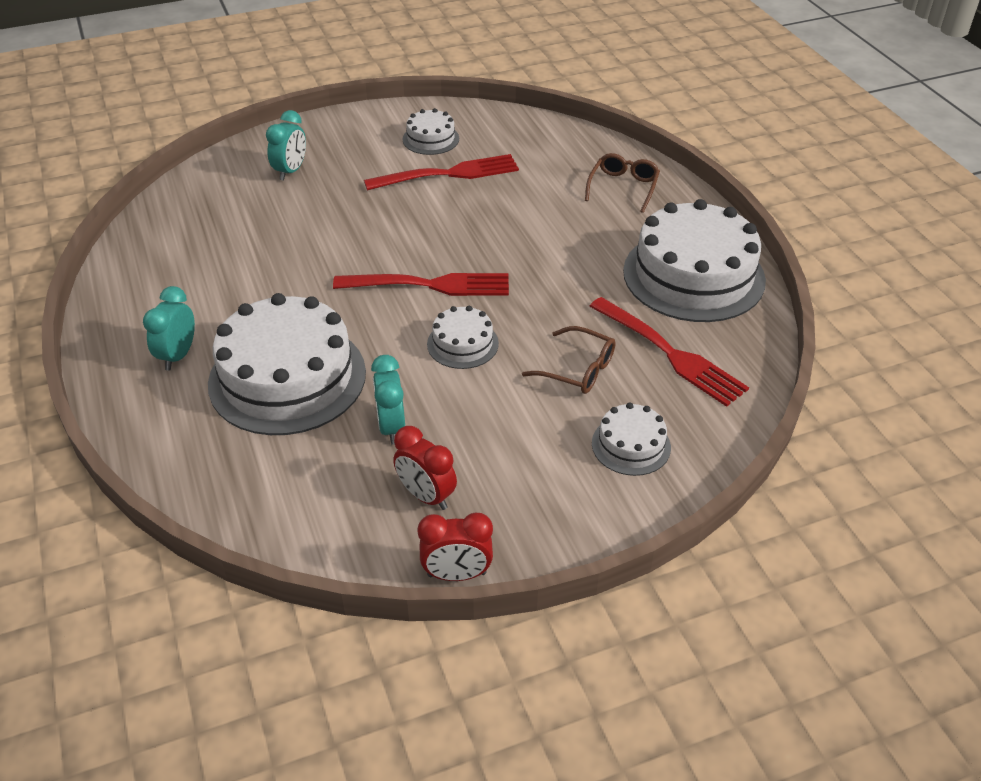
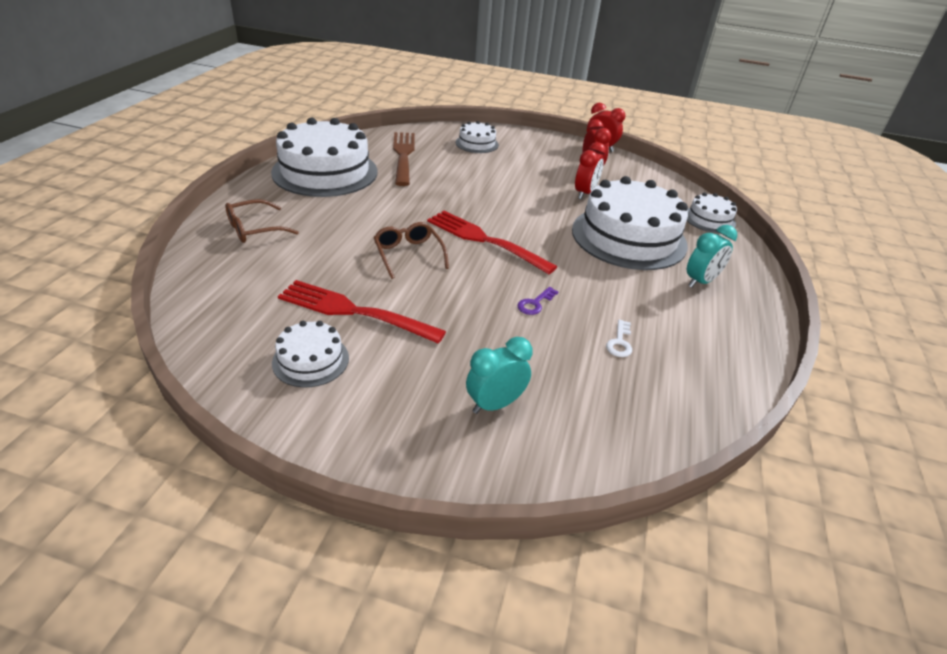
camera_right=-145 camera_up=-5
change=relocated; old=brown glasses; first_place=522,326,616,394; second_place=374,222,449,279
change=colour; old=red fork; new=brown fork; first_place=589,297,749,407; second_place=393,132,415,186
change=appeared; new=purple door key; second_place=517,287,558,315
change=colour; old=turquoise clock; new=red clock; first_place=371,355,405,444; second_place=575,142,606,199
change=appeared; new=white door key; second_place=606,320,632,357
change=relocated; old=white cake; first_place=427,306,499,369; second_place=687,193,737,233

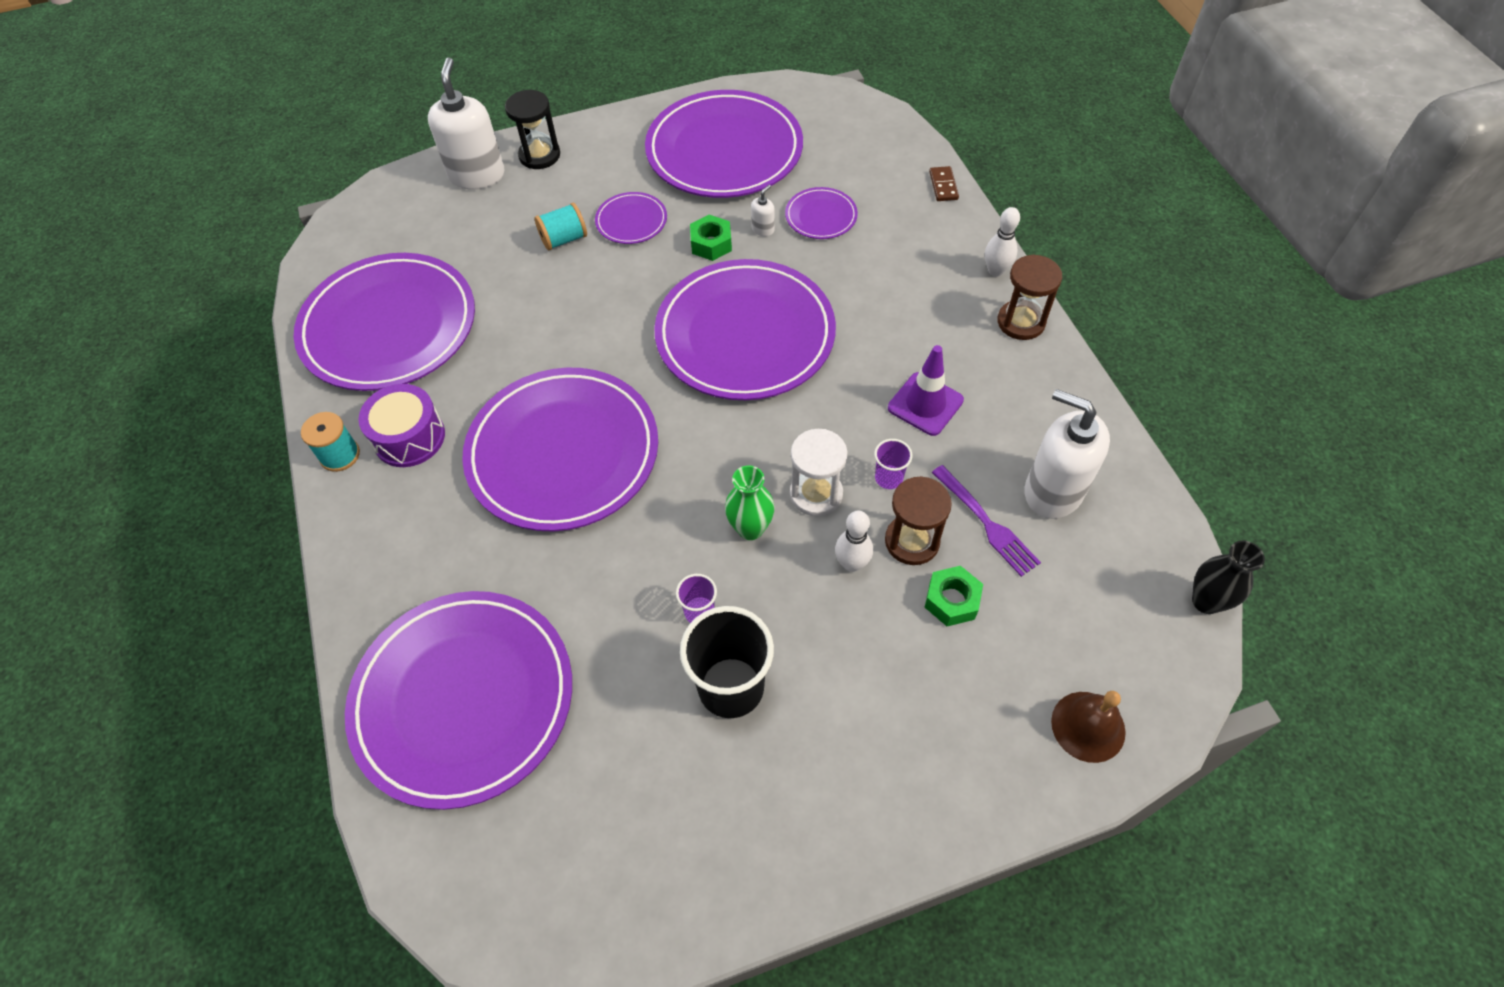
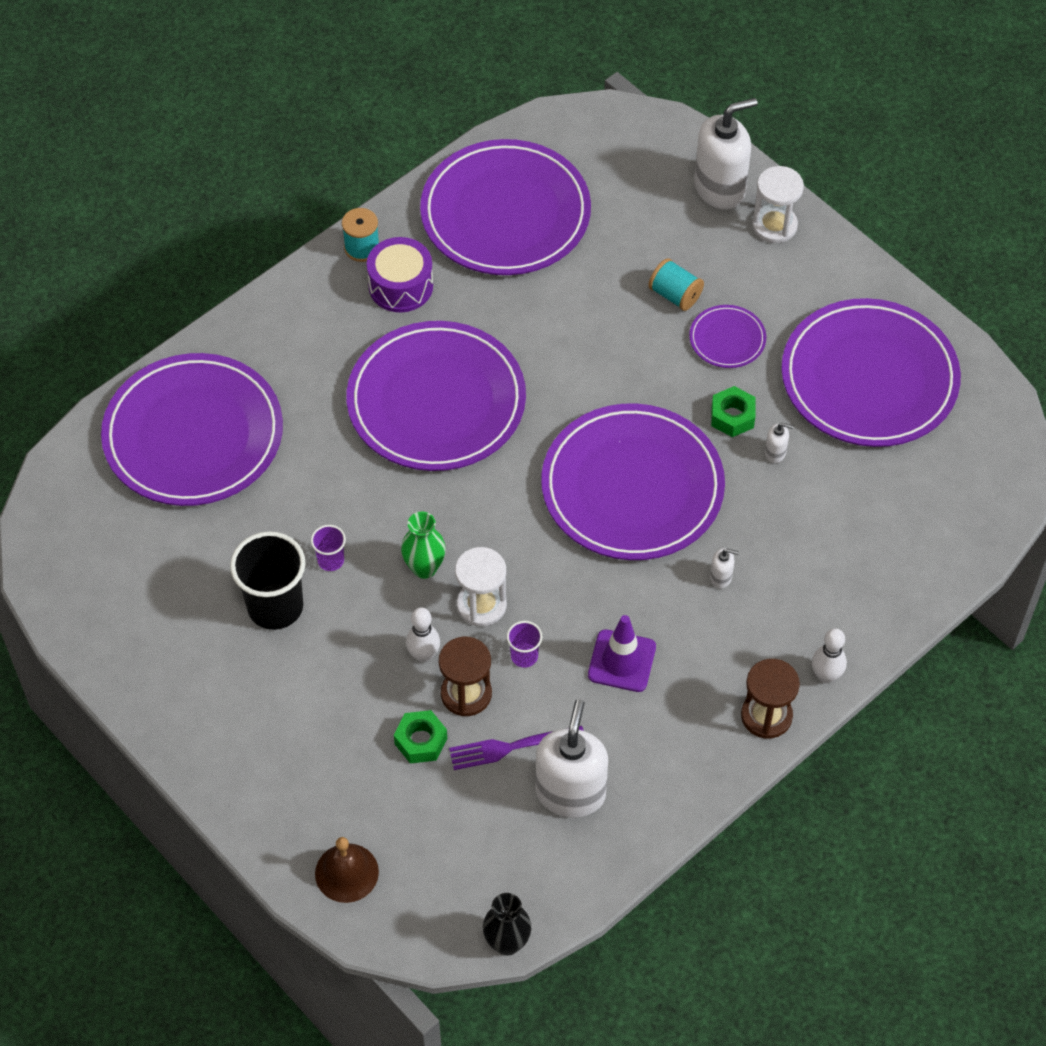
camera_right=65 camera_up=0
change=spun; old=purple fork; first_place=931,465,1041,577; second_place=449,726,584,770; degrees=45
change=appeared; new=white soap pump; second_place=710,548,739,588
change=colour; old=ebony hourglass; new=white hourglass; first_place=505,90,560,169; second_place=752,166,804,243
change=missing; old=purple plate; first_place=785,187,858,239
change=missing; old=brown domino piece; first_place=929,166,959,201

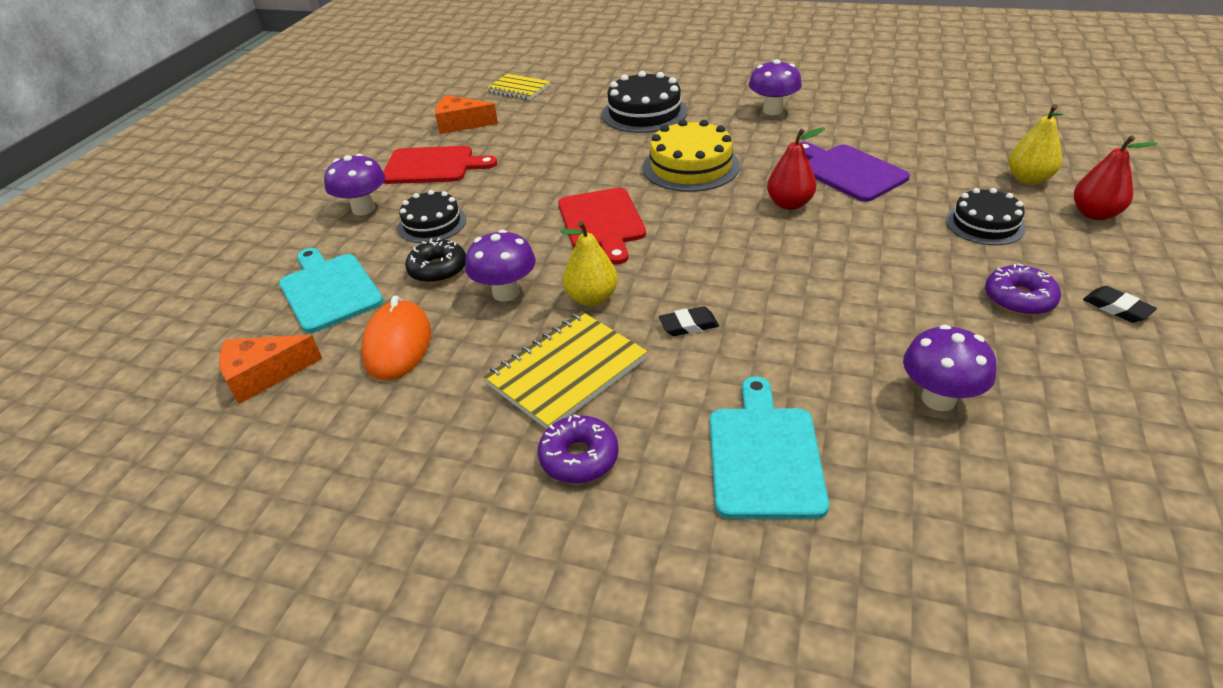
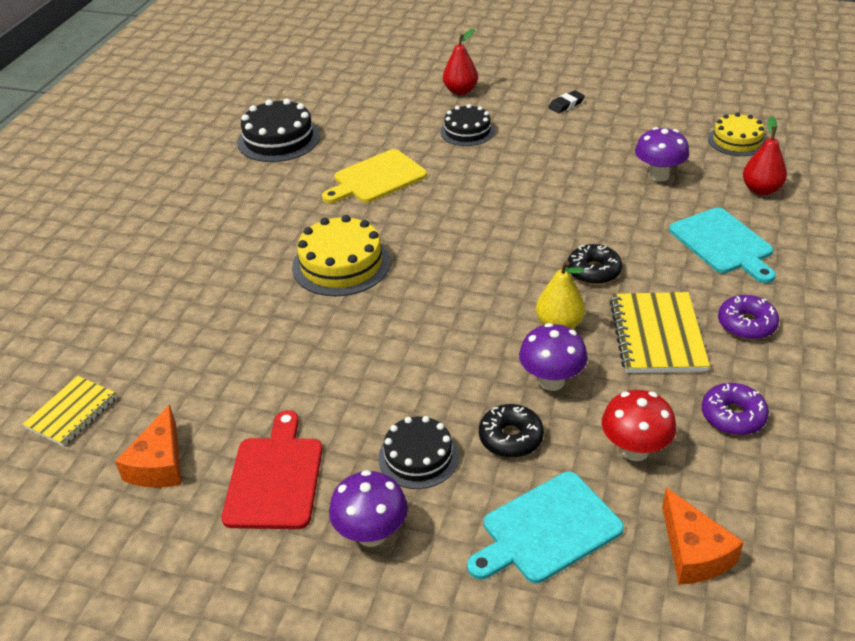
camera_right=-90 camera_up=0
change=relocated; old=ebony cake; first_place=602,71,688,133; second_place=237,99,320,162
change=colour; old=purple cutting board; new=golden cutting board; first_place=800,142,910,202; second_place=322,149,427,203
change=exchanged; old=ebony eraser; new=ebony glazed donut; first_place=659,306,719,336; second_place=567,244,622,285
change=exchanged; old=bright orange computer mouse; new=red mushroom; first_place=361,295,431,381; second_place=602,390,676,461
change=spun; old=golden notebook; first_place=483,311,648,429; second_place=610,292,710,373; degrees=45
change=spun; old=turquoise cutting board; first_place=710,376,829,519; second_place=669,207,776,283; degrees=-120
change=relocated; old=purple glazed donut; first_place=985,263,1061,316; second_place=702,383,769,435
change=appeared; new=golden cake; second_place=708,113,766,156
change=relocated; old=red toy pear; first_place=767,127,825,210; second_place=743,116,787,195
change=missing; old=red cutting board; first_place=558,188,646,265
change=missing; old=purple mushroom; first_place=749,59,802,115
change=missing; old=golden toy pear; first_place=1008,104,1063,185

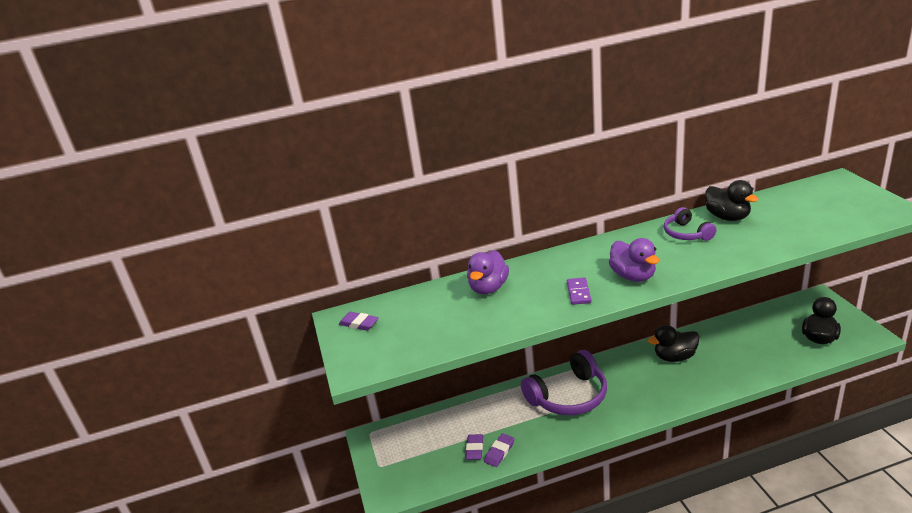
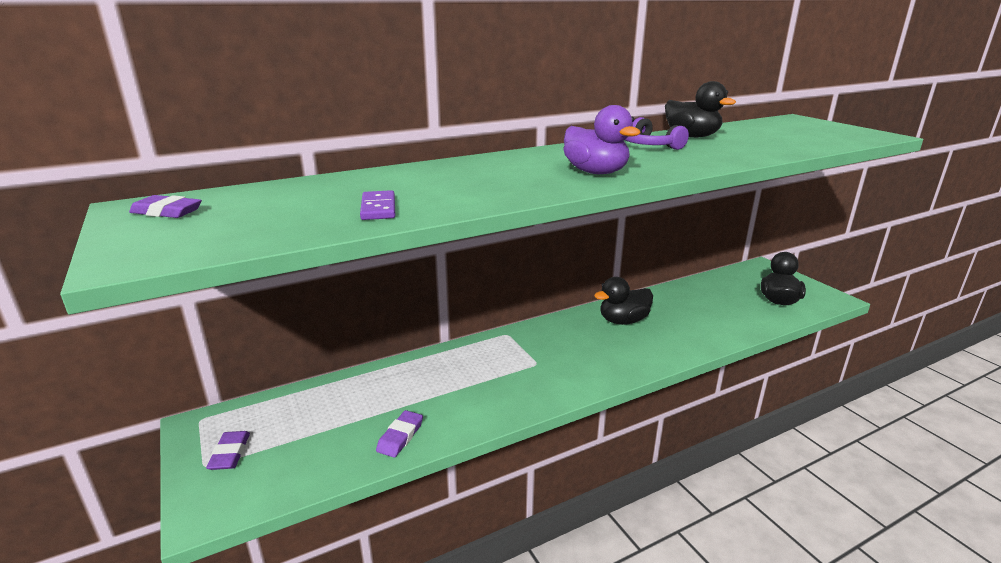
camera_right=-15 camera_up=-5
change=relocated; old=purple eraser; first_place=465,434,483,460; second_place=206,431,250,470
change=relocated; old=purple domino piece; first_place=567,277,591,305; second_place=360,190,396,220
change=missing; old=purple rubber duck; first_place=467,250,509,294
change=missing; old=purple over-ear headphones; first_place=521,350,607,415

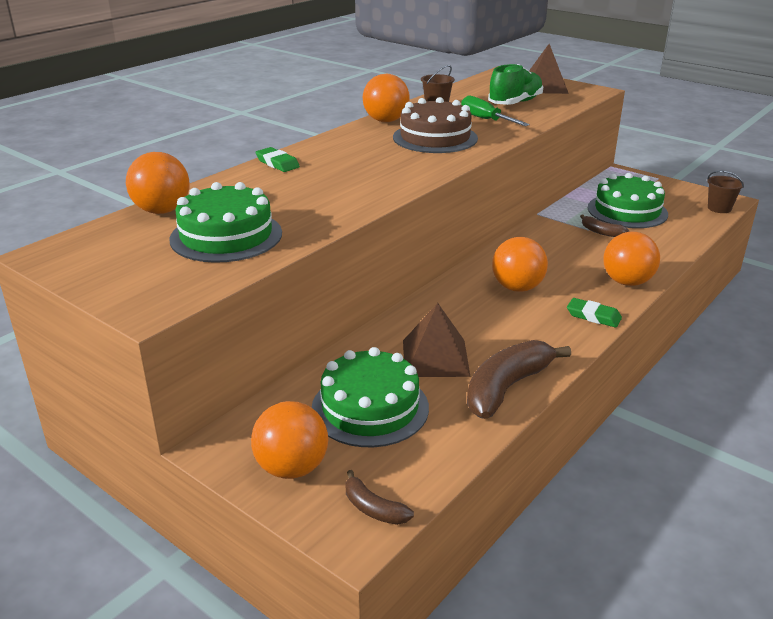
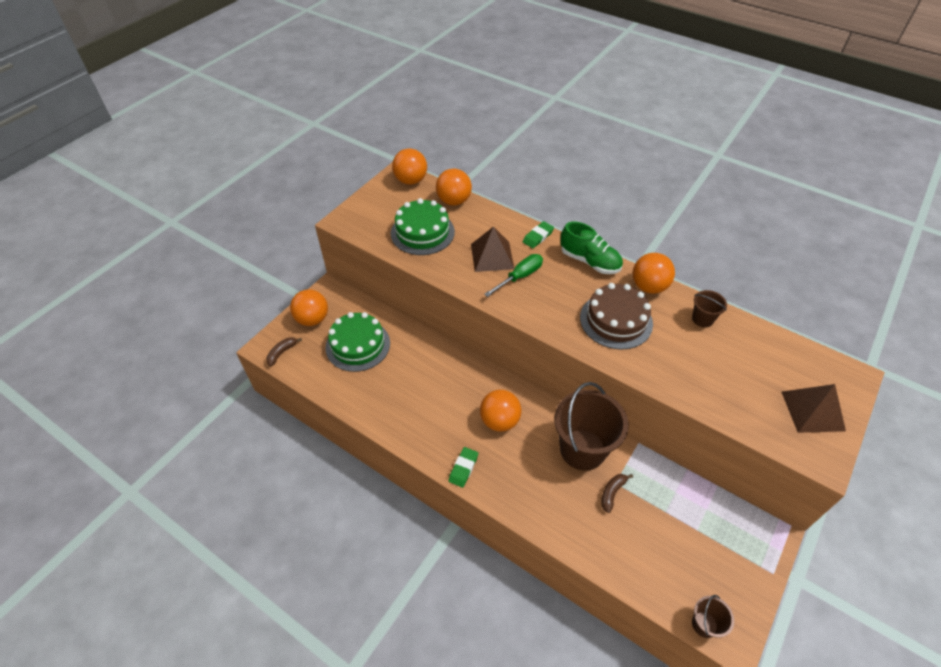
camera_right=85 camera_up=20
change=relocated; old=bright orange play ball; first_place=604,232,660,286; second_place=392,149,427,185
change=relocated; old=brown solid pyramid; first_place=403,303,470,377; second_place=471,226,514,272
change=relocated; old=leaf-green flat screwdriver; first_place=461,96,530,126; second_place=484,254,543,297
change=appeared; new=brown sand bucket; second_place=554,382,629,471
change=relocated; old=leaf-green lace-up shoe; first_place=488,64,543,105; second_place=560,222,623,274
change=missing; old=brown banana; first_place=467,340,571,419
change=missing; old=leaf-green cake; first_place=588,173,668,228

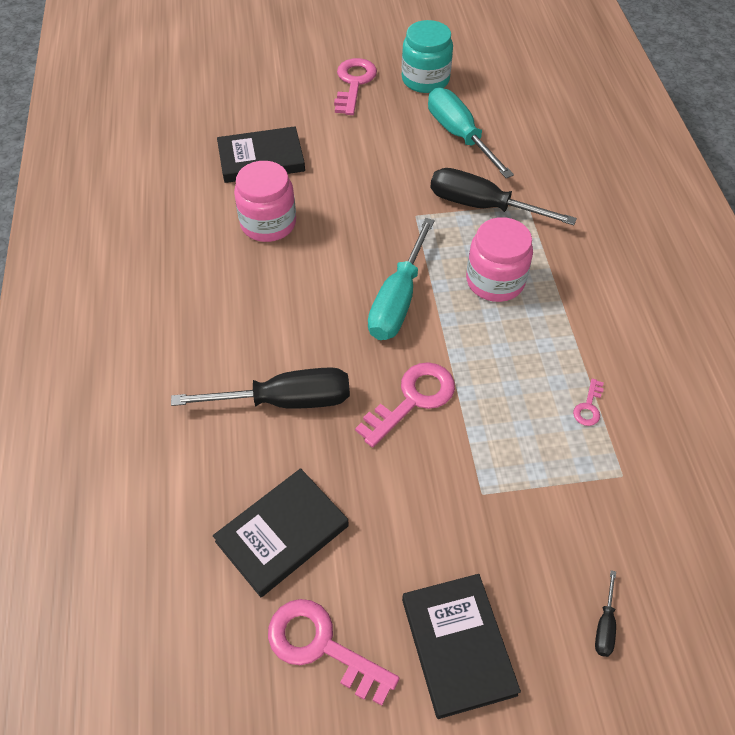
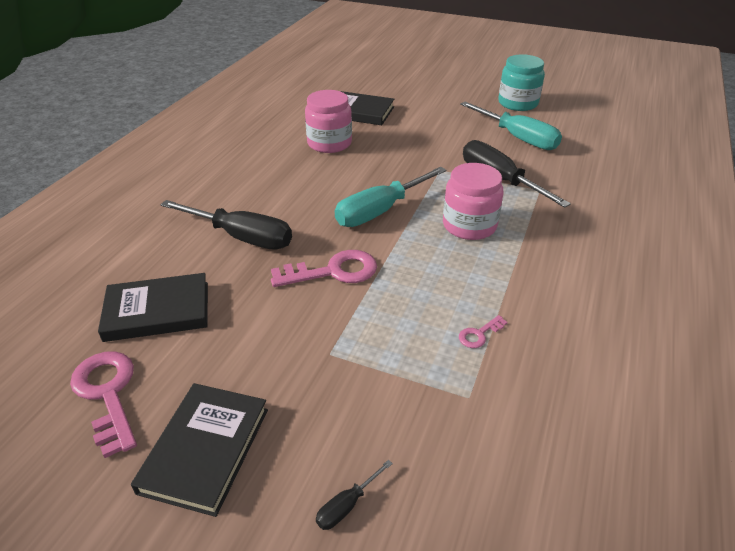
camera_right=30 camera_up=-15
change=spun; old=turquoise flat screwdriver; first_place=428,88,514,178; second_place=460,102,562,150; degrees=135
change=missing; old=rose-pink door key; first_place=334,58,377,115

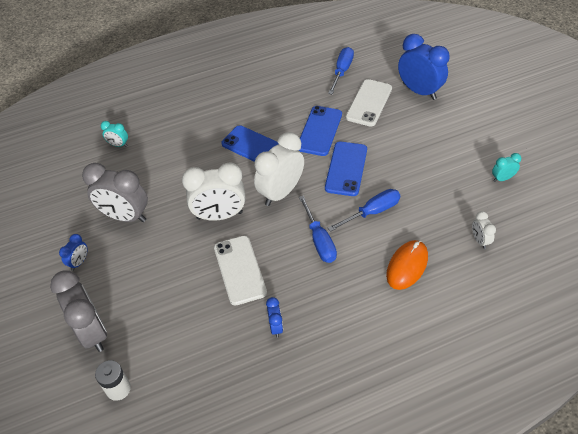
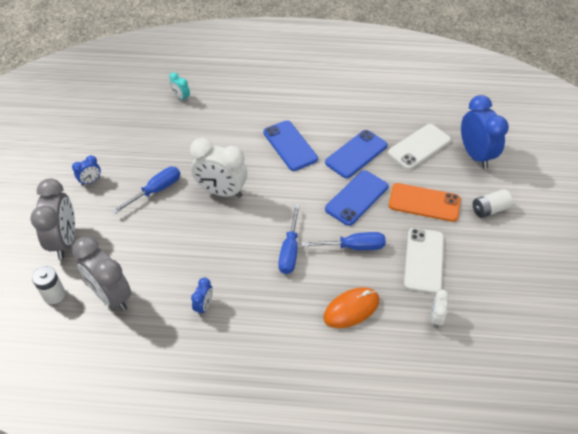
camera_right=25 camera_up=0
change=relocated; old=gray clock; first_place=82,163,148,222; second_place=72,237,131,311
change=relocated; old=royal blue flat screwdriver; first_place=328,47,354,95; second_place=112,167,180,214
change=appeared; new=bright orange phone; second_place=389,183,461,222
change=relocated; old=white phone; first_place=214,236,267,306; second_place=404,228,444,294
change=appeared; new=white AA battery; second_place=473,189,513,218
change=missing; old=white clock; first_place=254,132,304,206
change=missing; old=turquoise clock; first_place=492,153,521,182

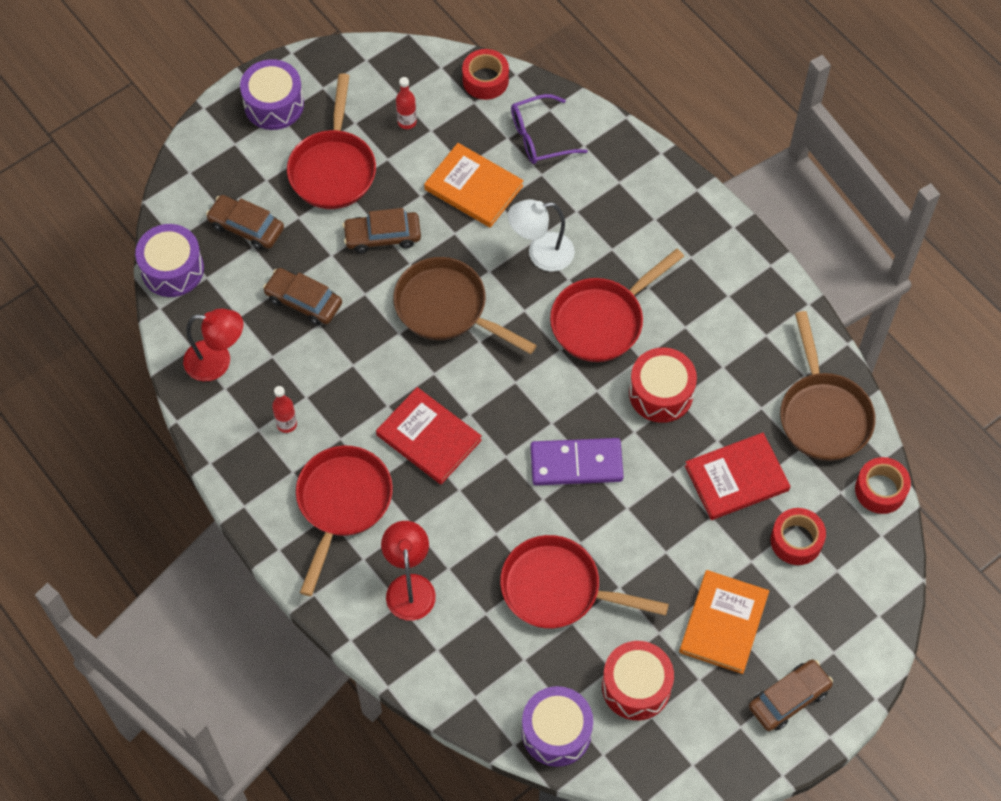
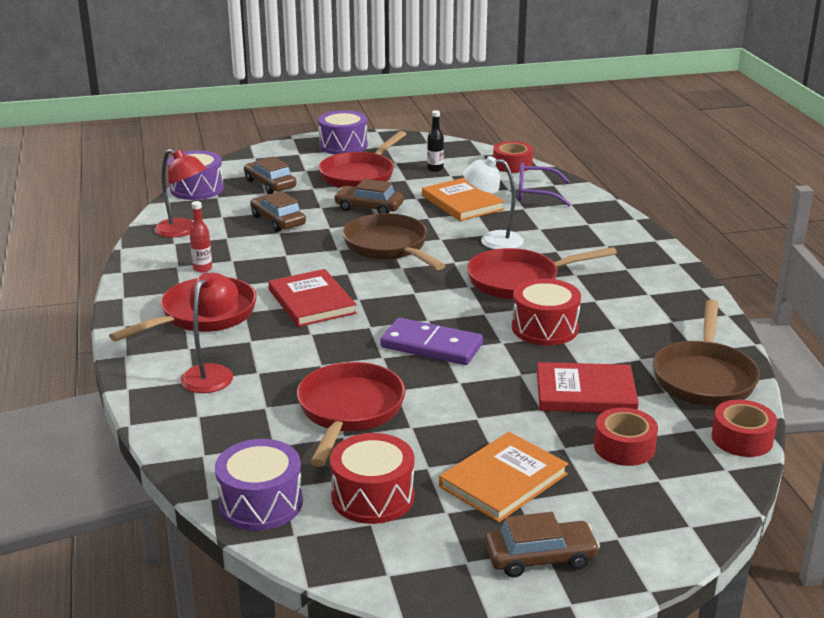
camera_right=25 camera_up=-35
change=spun; old=red skillet; first_place=500,535,669,629; second_place=297,362,406,467; degrees=60
change=colour; old=red flask; new=ebony flask; first_place=396,77,417,129; second_place=427,110,444,172

